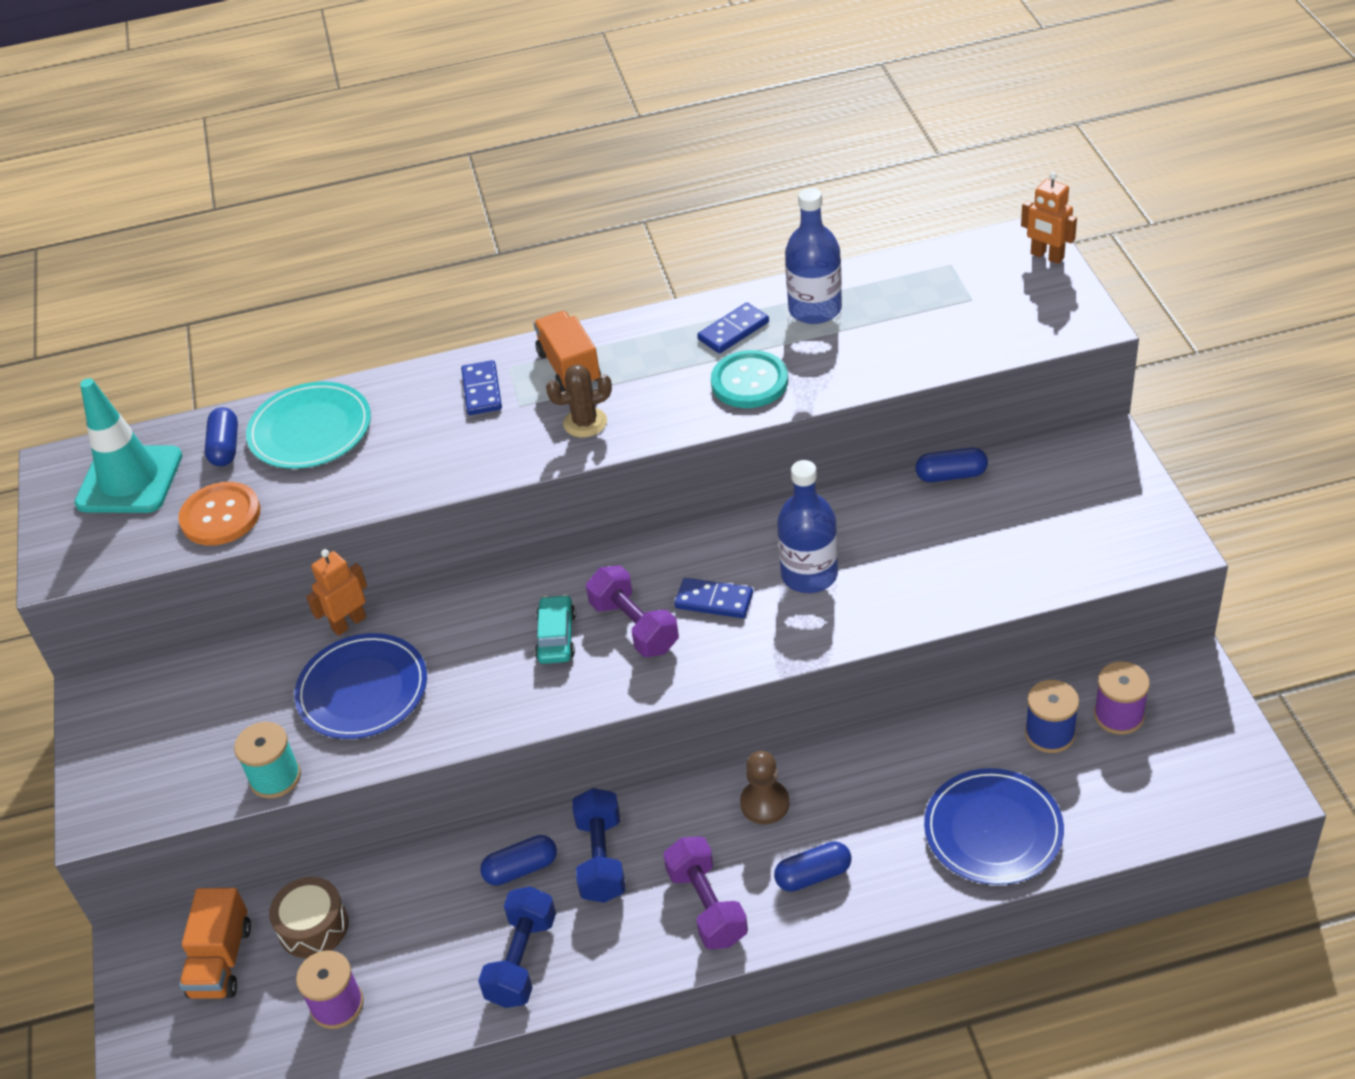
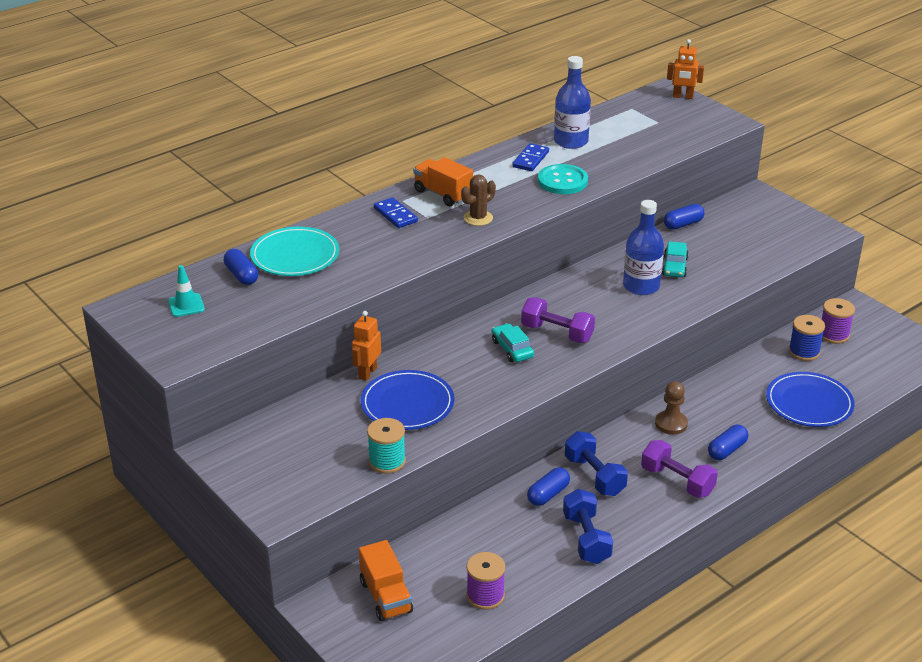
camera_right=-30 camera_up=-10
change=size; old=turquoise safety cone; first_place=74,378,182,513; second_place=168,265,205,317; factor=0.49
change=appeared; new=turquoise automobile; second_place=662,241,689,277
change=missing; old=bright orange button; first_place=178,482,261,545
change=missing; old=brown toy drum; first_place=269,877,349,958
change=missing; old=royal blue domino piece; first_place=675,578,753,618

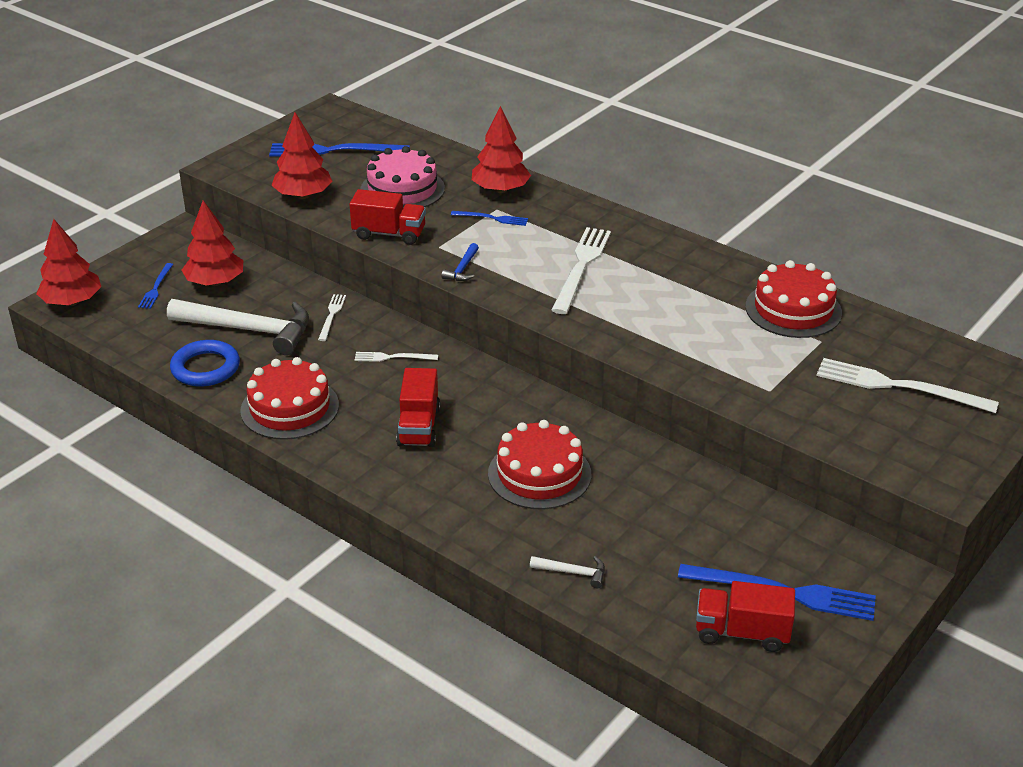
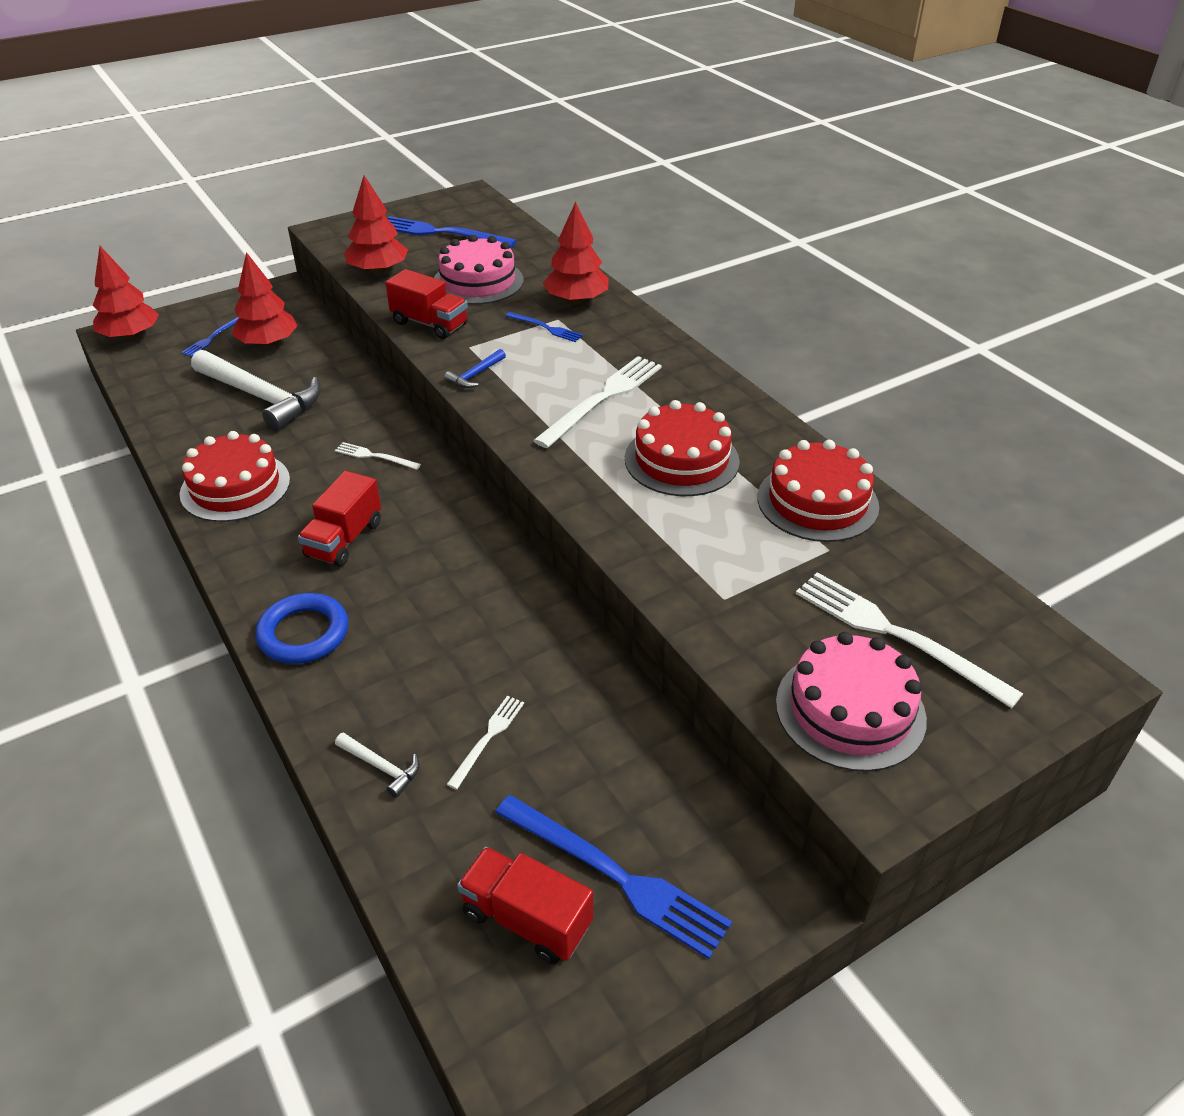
camera_right=20 camera_up=5
change=relocated; old=royal blue ring; first_place=170,340,240,387; second_place=255,593,348,664
change=relocated; old=white fork; first_place=318,294,346,341; second_place=447,696,524,790
change=relocated; old=red cake; first_place=488,420,591,509; second_place=625,400,740,496
change=appeared; new=rose-pink cake; second_place=776,632,927,772

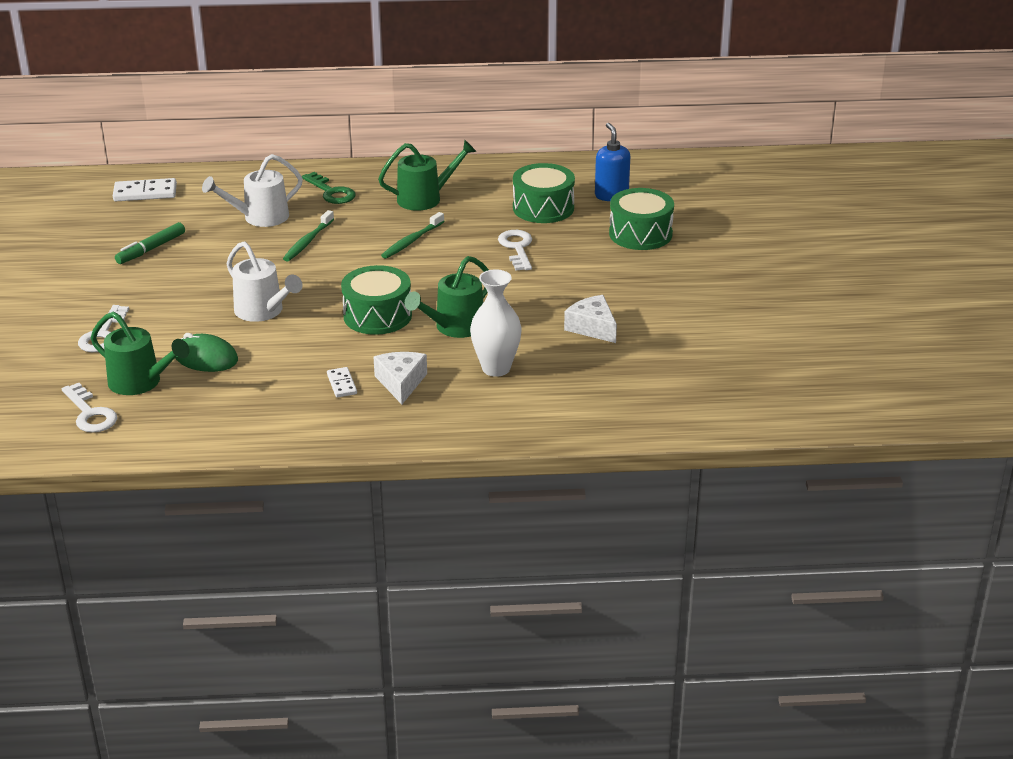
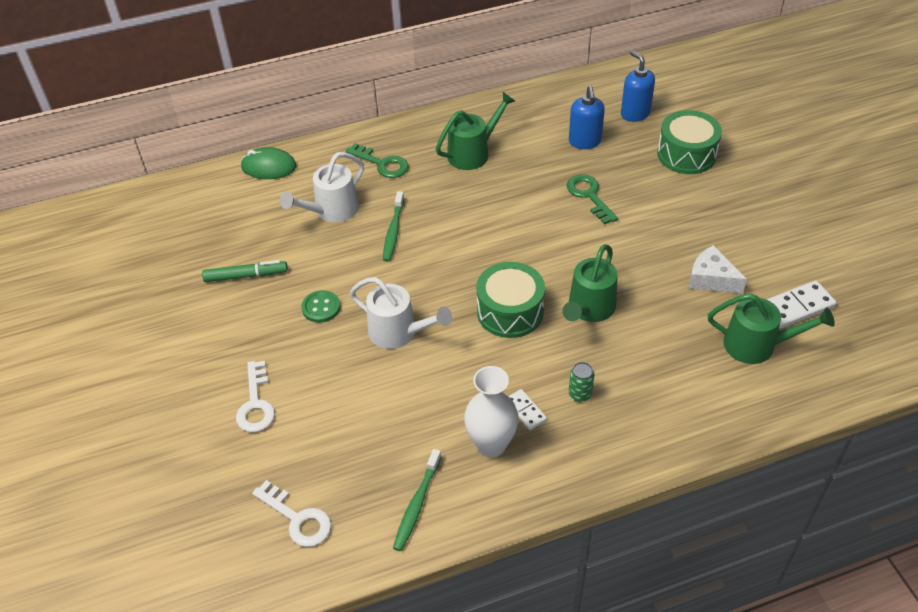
camera_right=-15 camera_up=15
change=spun; old=leaf-green marker; first_place=115,222,185,264; second_place=202,260,288,282; degrees=-120
change=relocated; old=leaf-green computer mouse; first_place=175,333,238,372; second_place=241,147,297,179
change=appeared; new=leaf-green button; second_place=302,290,341,323
change=relocated; old=leaf-green dental brush; first_place=381,212,445,259; second_place=393,449,441,551
change=relocated; old=white flower vase; first_place=470,269,521,377; second_place=464,366,519,457
change=colour; old=white door key; new=leaf-green door key; first_place=498,230,532,271; second_place=567,175,618,224
change=exchanged; old=leaf-green toy drum; new=royal blue soap pump; first_place=513,163,575,223; second_place=569,86,605,149
change=exchanged; old=white cheese wedge; new=leaf-green soda can; first_place=373,352,427,404; second_place=569,362,594,402
change=relocated; old=leaf-green watering pot; first_place=91,312,190,395; second_place=708,293,835,364
change=relocated; old=white domino piece; first_place=113,178,177,201; second_place=766,280,837,329

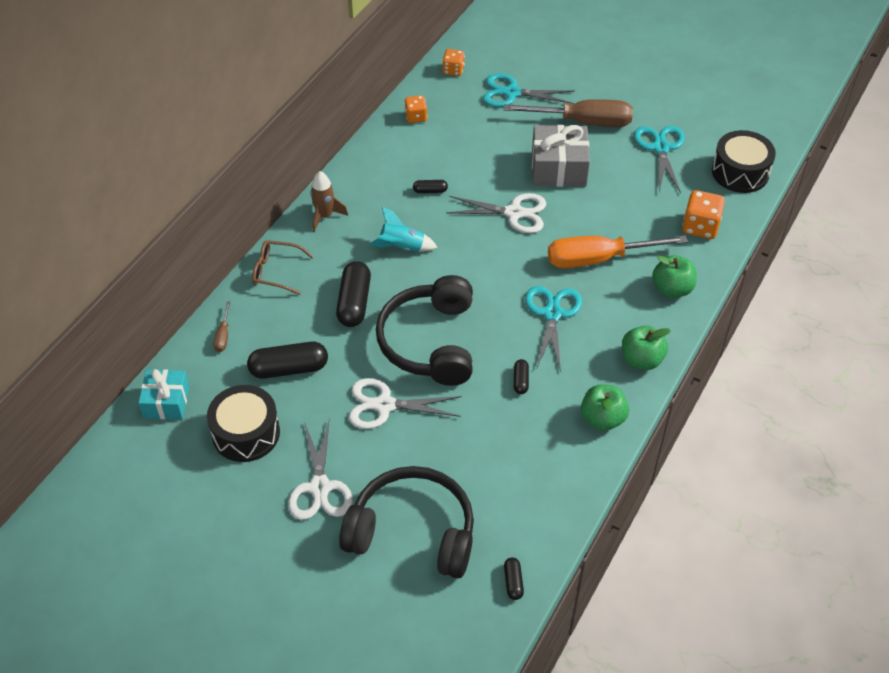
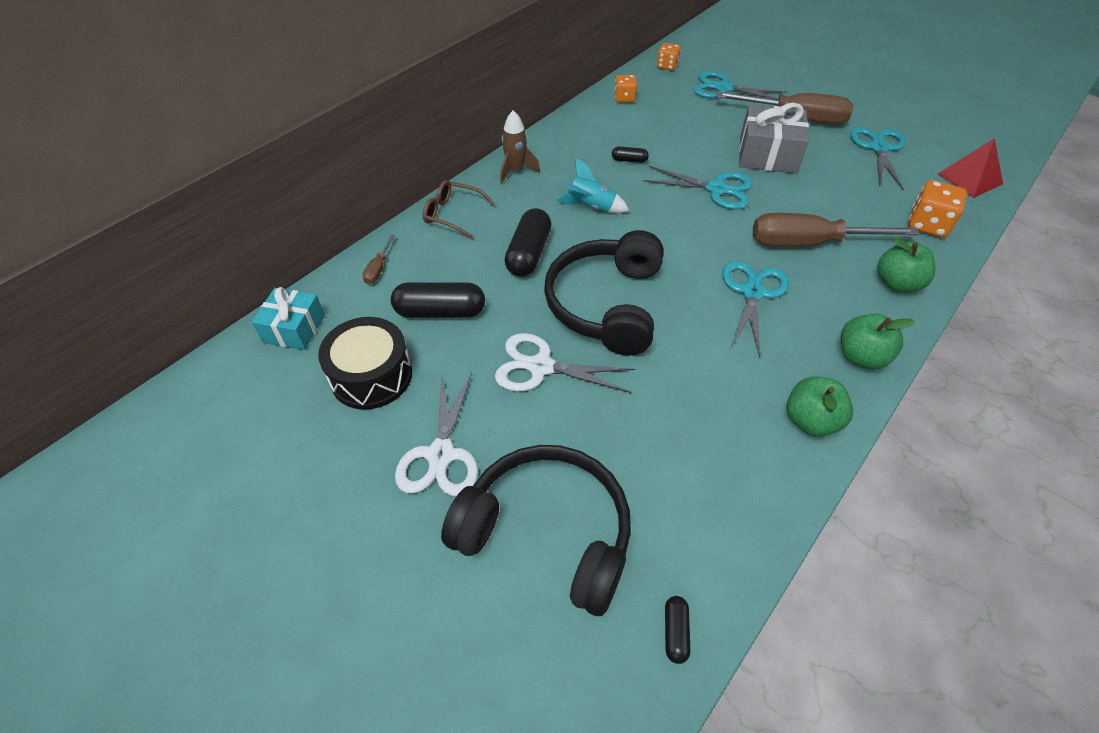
camera_right=10 camera_up=0
change=colour; old=white shears; new=turquoise shears; first_place=446,193,546,233; second_place=643,166,753,210
change=colour; old=bright orange flat screwdriver; new=brown flat screwdriver; first_place=548,235,688,268; second_place=753,213,919,247
change=exchanged; old=ebony toy drum; new=red solid pyramid; first_place=712,130,776,193; second_place=938,138,1003,198
change=missing; old=ebony pill; first_place=514,359,529,394

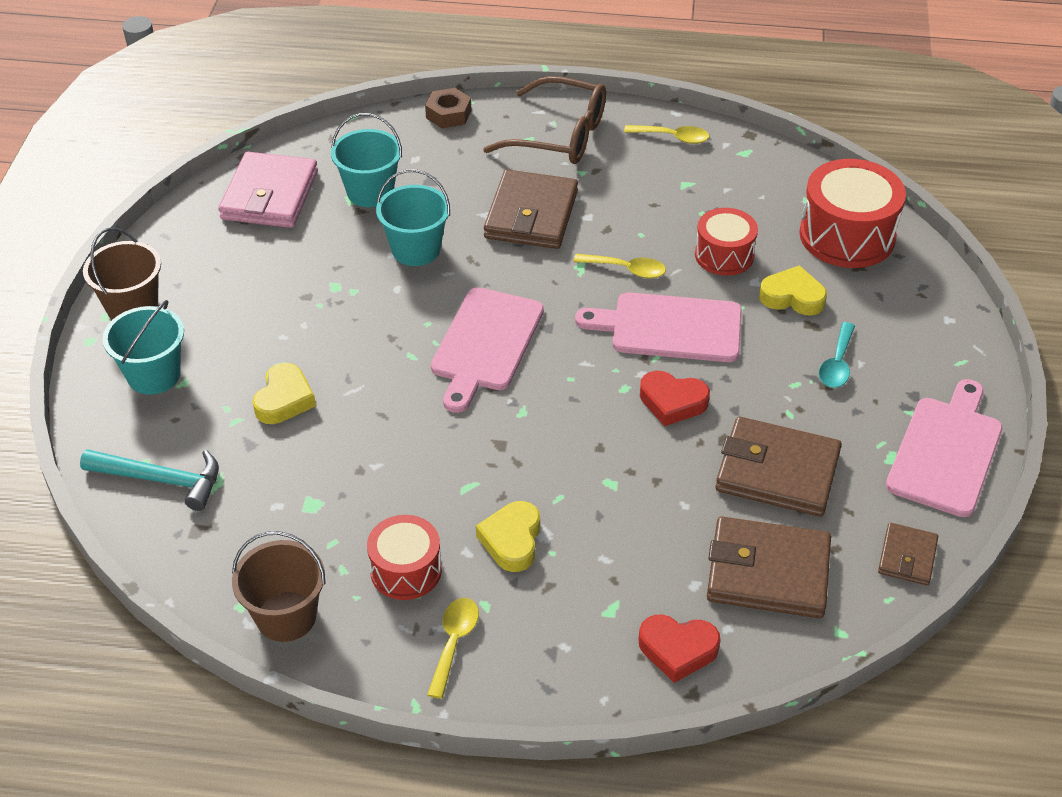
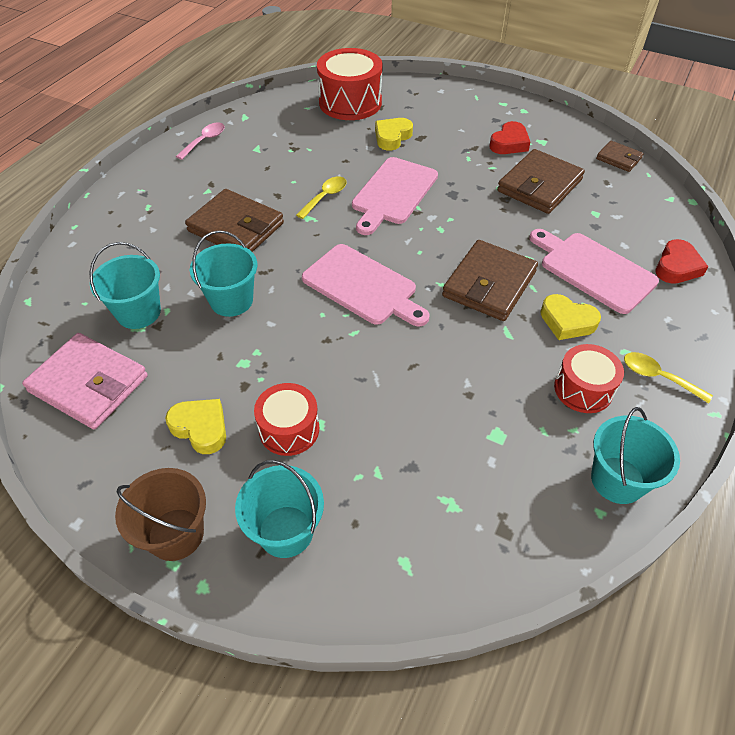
camera_right=-70 camera_up=5
change=relocated; old=golden love heart; first_place=252,363,316,424; second_place=165,399,226,454
change=colour; old=golden teaspoon; new=rose-pink teaspoon; first_place=624,125,709,144; second_place=176,123,225,160
change=relocated; old=red toy drum; first_place=695,208,758,276; second_place=254,383,319,456
change=relocated; old=brown billfold; first_place=707,516,831,618; second_place=442,240,538,321
change=relocated; old=red love heart; first_place=640,371,710,426; second_place=489,121,531,154
change=relocated; old=rose-pink cutting board; first_place=886,379,1003,517; second_place=529,229,659,314
change=colour; old=brown sand bucket; new=turquoise sand bucket; first_place=232,531,326,642; second_place=591,407,680,504
change=missing; old=turquoise hammer; first_place=80,449,219,511
change=missing; old=brown hexagon nut; first_place=425,88,472,128
change=missing; old=brown glasses; first_place=483,76,606,164
change=missing; old=turquoise teaspoon; first_place=819,322,855,388

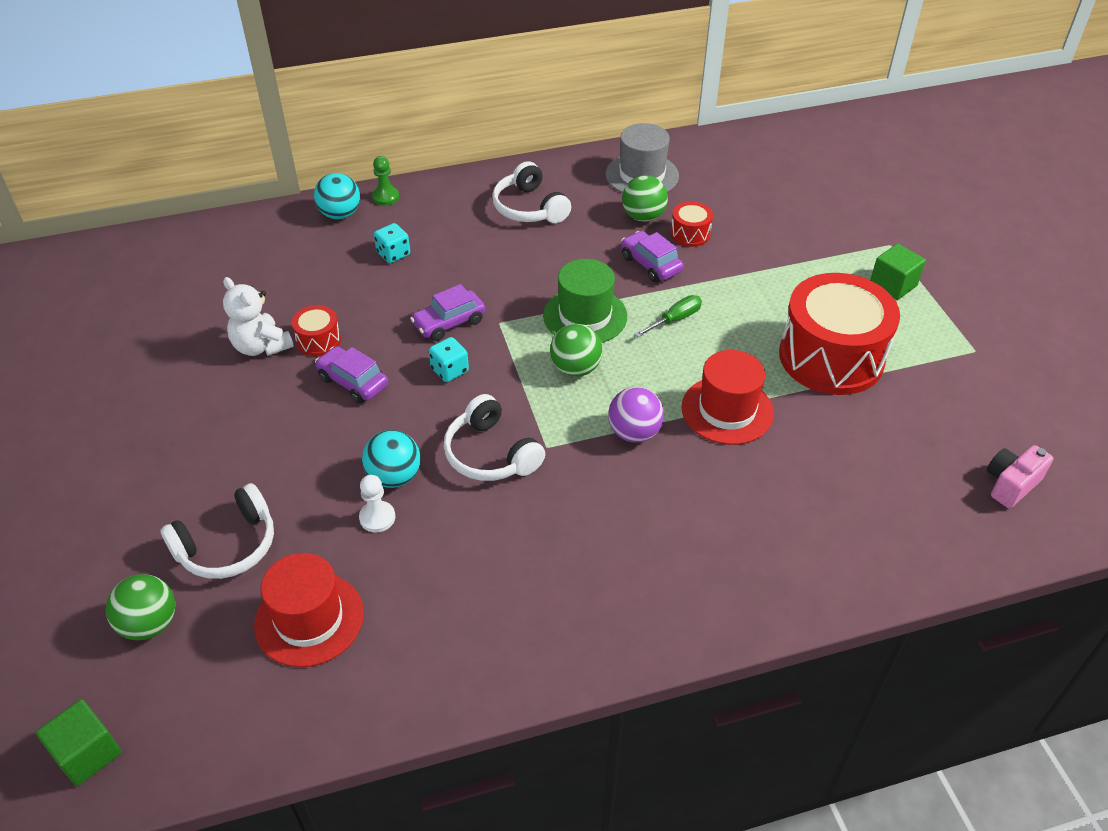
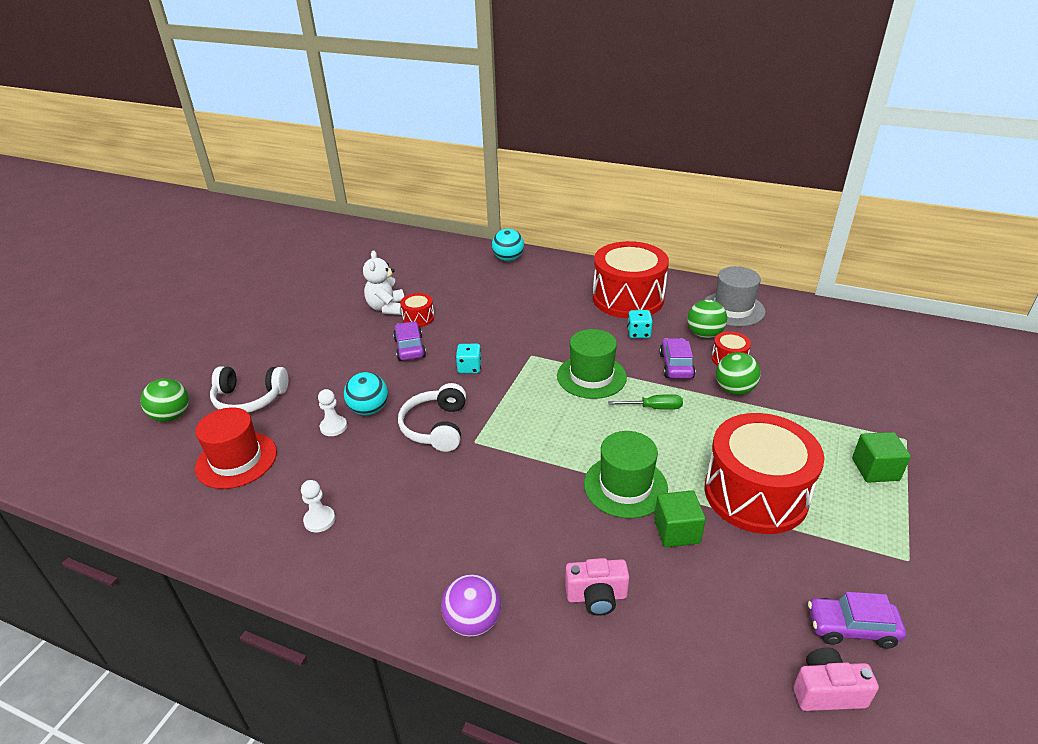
camera_right=40 camera_up=-10
change=appeared; new=white game pawn; second_place=301,480,335,532
change=relocated; old=purple play ball; first_place=608,387,664,443; second_place=441,574,501,637
change=appeared; new=rose-pink camera; second_place=565,558,629,616
change=colour; old=red top hat; new=leaf-green top hat; first_place=681,350,774,445; second_place=584,431,668,518
change=exchanged; old=white over-ear headphones; new=red toy drum; first_place=492,161,571,223; second_place=593,241,669,318
change=relocated; old=turquoise dice; first_place=374,223,410,263; second_place=627,310,653,338
change=relocated; old=leaf-green solid cube; first_place=36,699,121,786; second_place=654,490,706,547
change=relocated; old=leaf-green play ball; first_place=550,324,603,377; second_place=716,352,761,395
change=relocated; old=purple automobile; first_place=410,284,485,341; second_place=808,592,906,649
change=missing; old=leaf-green game pawn; first_place=372,156,399,206

